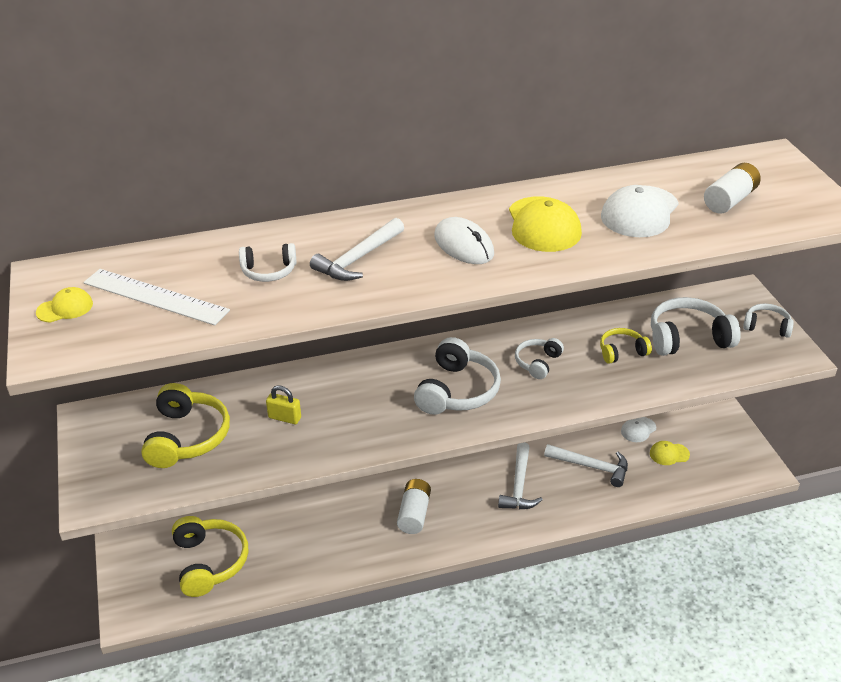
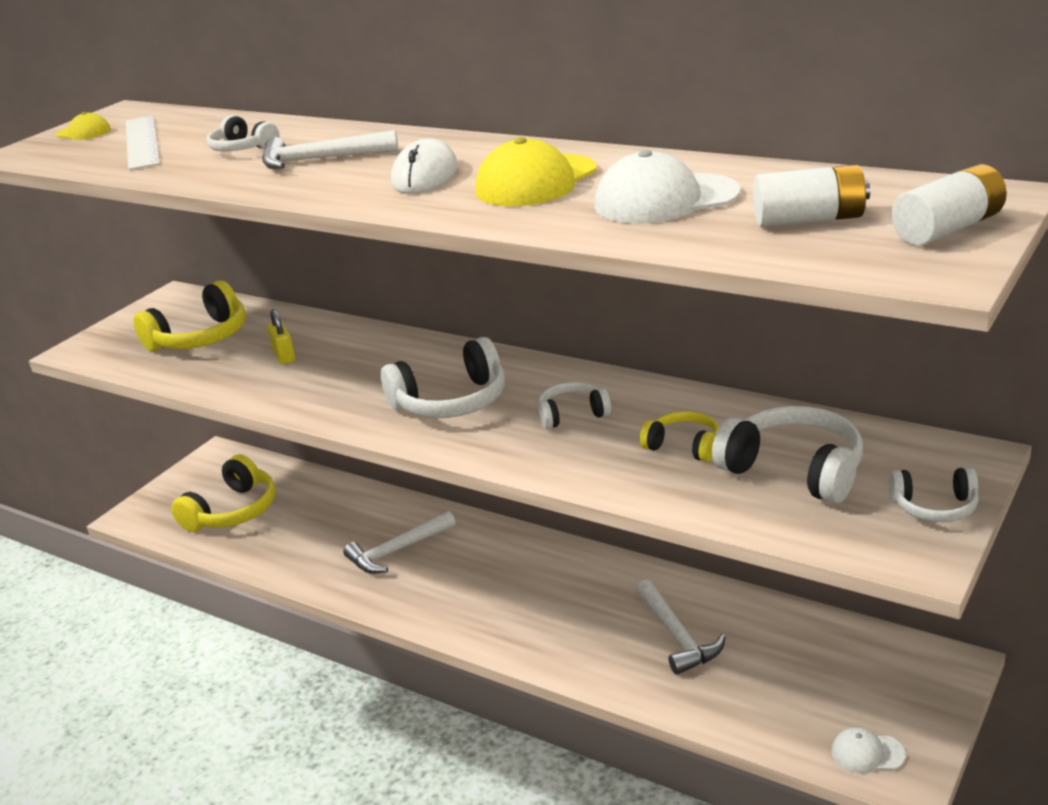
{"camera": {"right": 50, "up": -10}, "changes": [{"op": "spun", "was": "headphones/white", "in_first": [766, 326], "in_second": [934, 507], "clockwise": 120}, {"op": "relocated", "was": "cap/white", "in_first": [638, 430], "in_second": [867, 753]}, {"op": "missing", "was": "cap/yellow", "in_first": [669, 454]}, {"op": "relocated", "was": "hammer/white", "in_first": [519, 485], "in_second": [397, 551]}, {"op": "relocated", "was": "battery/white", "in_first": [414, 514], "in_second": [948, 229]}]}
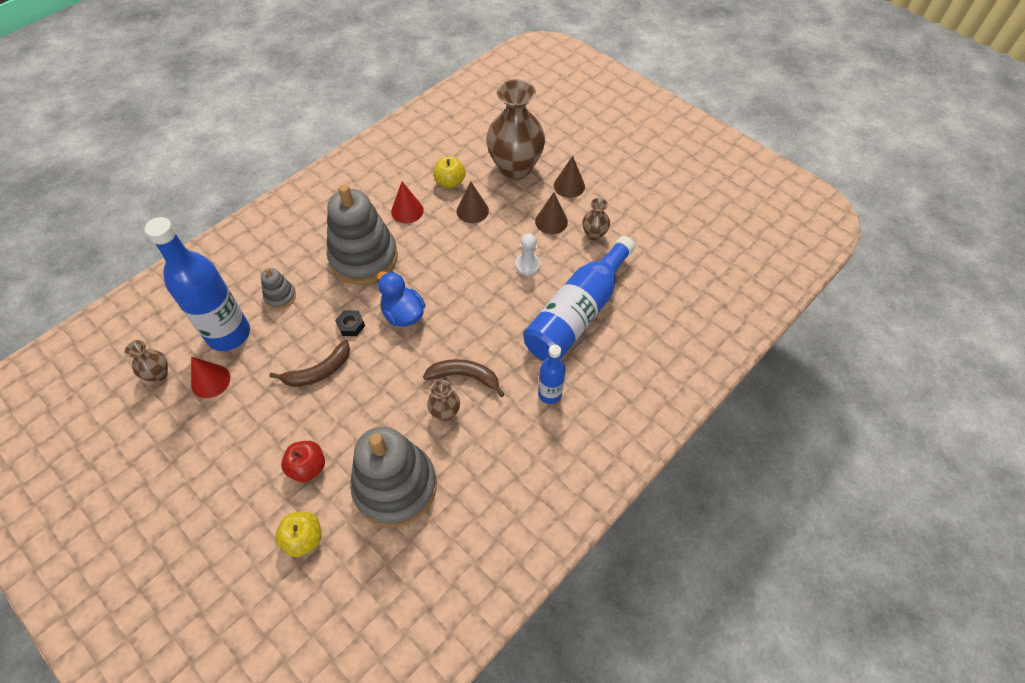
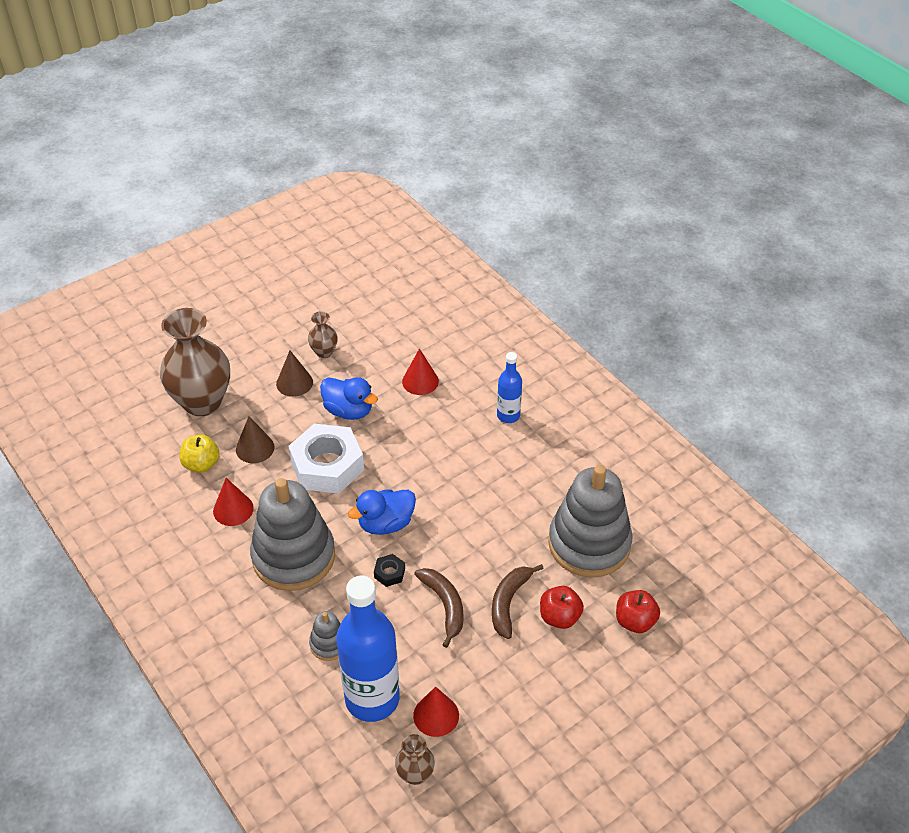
{"camera": {"right": -80, "up": -10}, "changes": [{"op": "missing", "was": "cone/brown", "in_first": [569, 186]}, {"op": "exchanged", "was": "pawn/white", "now": "duck/blue", "in_first": [527, 265], "in_second": [349, 411]}, {"op": "exchanged", "was": "bottle/blue", "now": "cone/red", "in_first": [577, 313], "in_second": [420, 381]}, {"op": "relocated", "was": "banana/brown", "in_first": [465, 377], "in_second": [509, 602]}, {"op": "missing", "was": "vase/brown", "in_first": [445, 413]}, {"op": "colour", "was": "apple/yellow", "now": "apple/red", "in_first": [303, 538], "in_second": [635, 621]}, {"op": "appeared", "now": "nut/white", "in_second": [327, 466]}]}
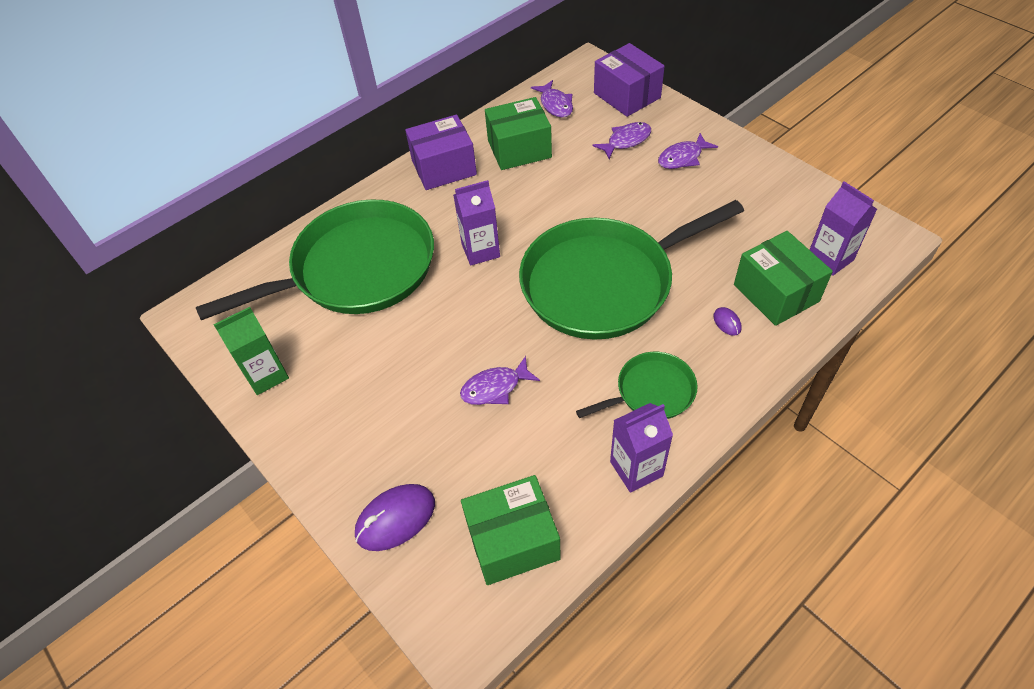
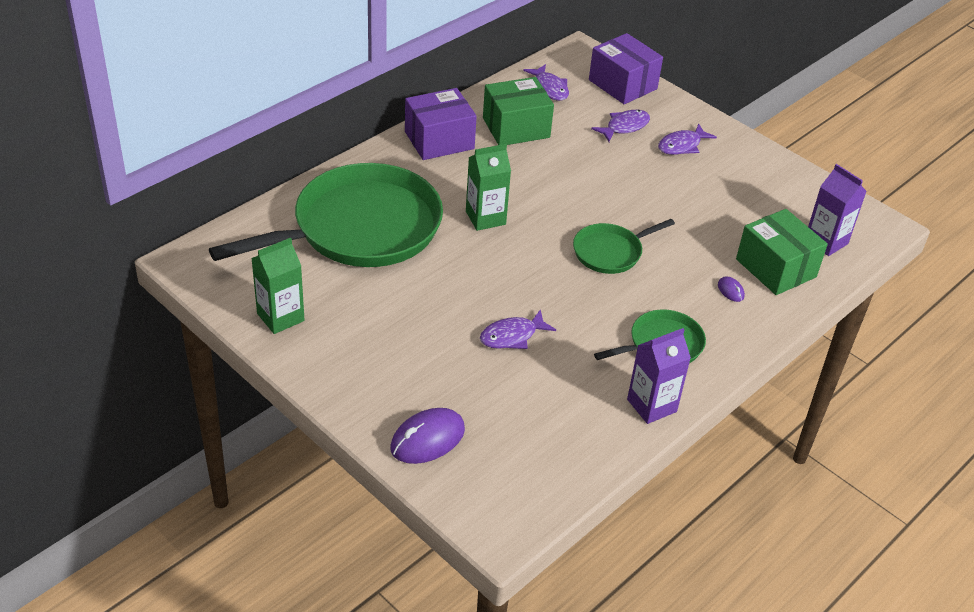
{"camera": {"right": -10, "up": -10}, "changes": [{"op": "colour", "was": "carton/purple", "now": "carton/green", "in_first": [480, 250], "in_second": [485, 218]}, {"op": "size", "was": "pan/green", "in_first": [603, 283], "in_second": [610, 252], "ratio": 0.47}, {"op": "missing", "was": "box/green", "in_first": [512, 540]}]}
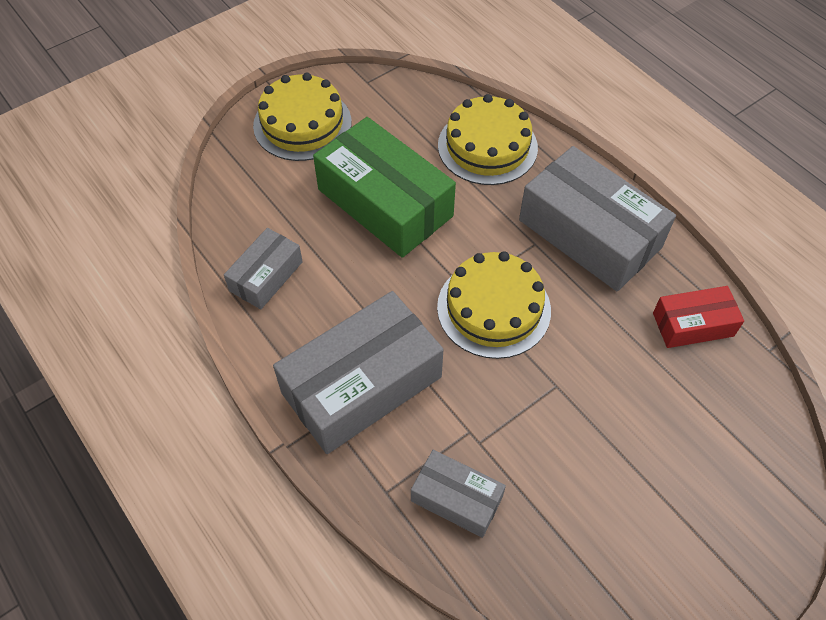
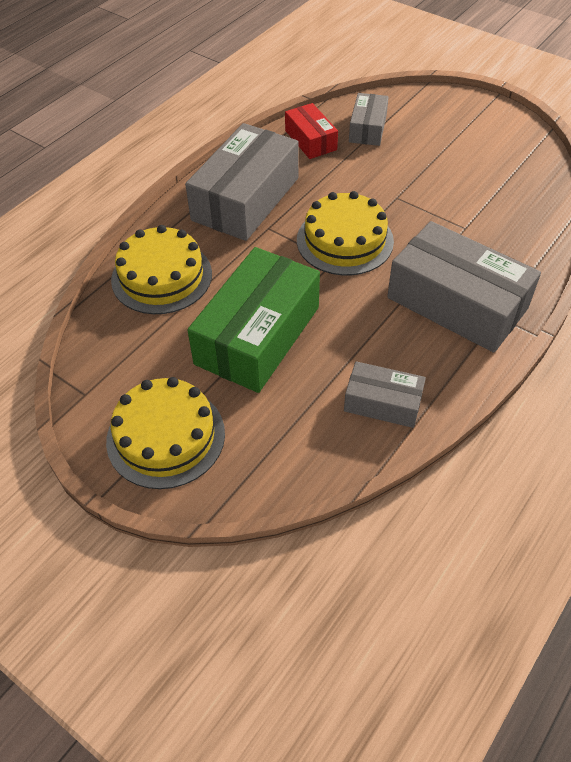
{"camera": {"right": -105, "up": -5}, "changes": [{"op": "relocated", "was": "box/grey", "in_first": [456, 499], "in_second": [368, 128]}]}
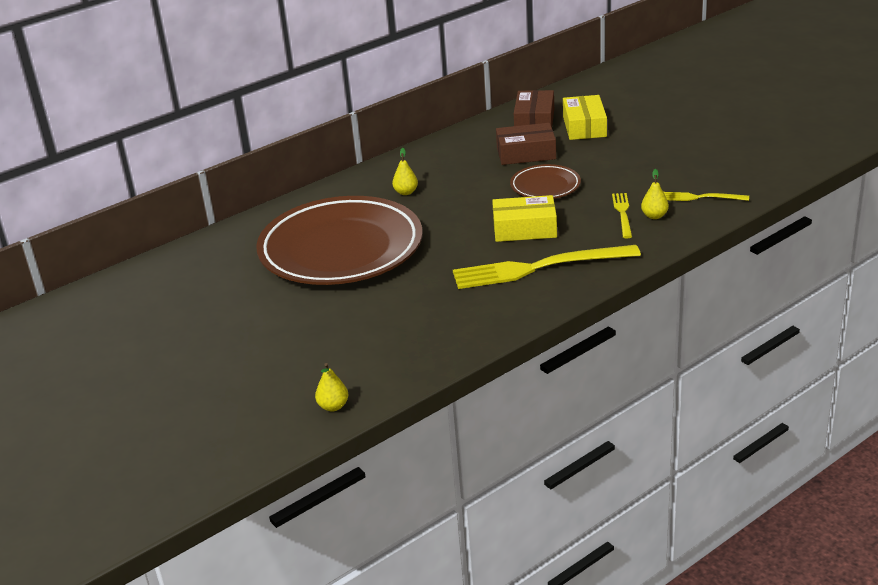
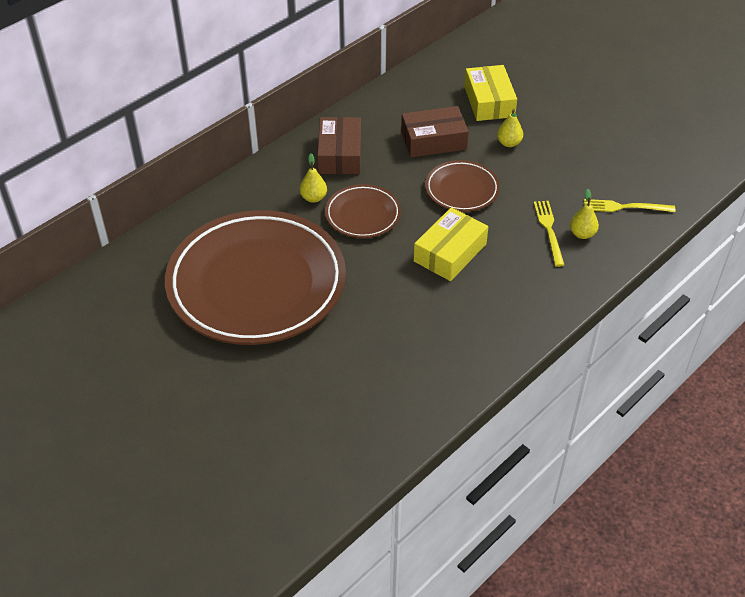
{"camera": {"right": -10, "up": 15}, "changes": [{"op": "relocated", "was": "box/brown", "in_first": [534, 120], "in_second": [340, 154]}, {"op": "spun", "was": "box/yellow", "in_first": [524, 229], "in_second": [450, 252], "clockwise": -45}, {"op": "missing", "was": "fork/yellow", "in_first": [539, 267]}, {"op": "relocated", "was": "pear/yellow", "in_first": [333, 406], "in_second": [509, 143]}, {"op": "appeared", "now": "plate/brown", "in_second": [363, 215]}]}
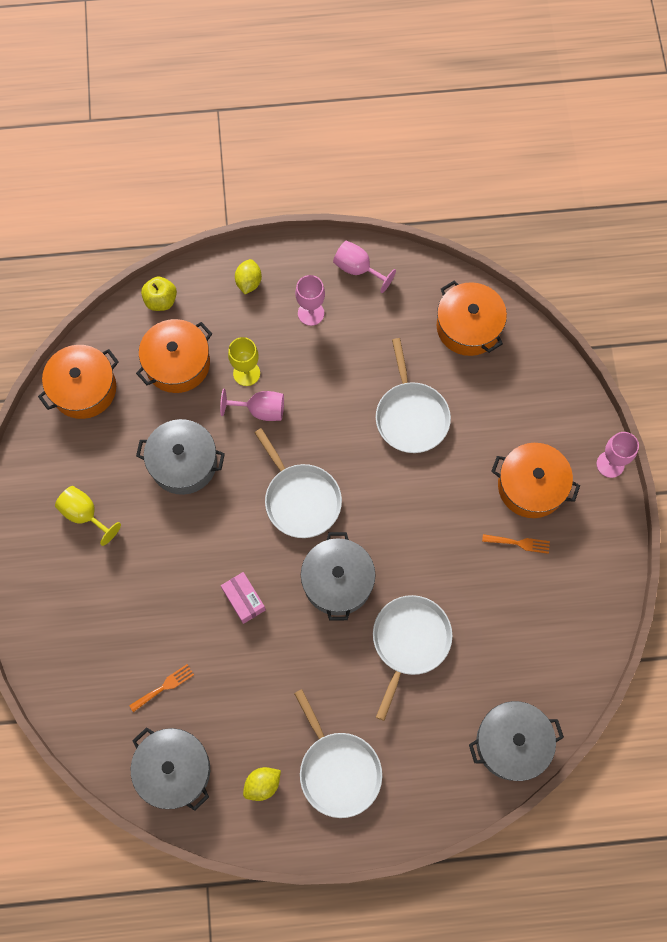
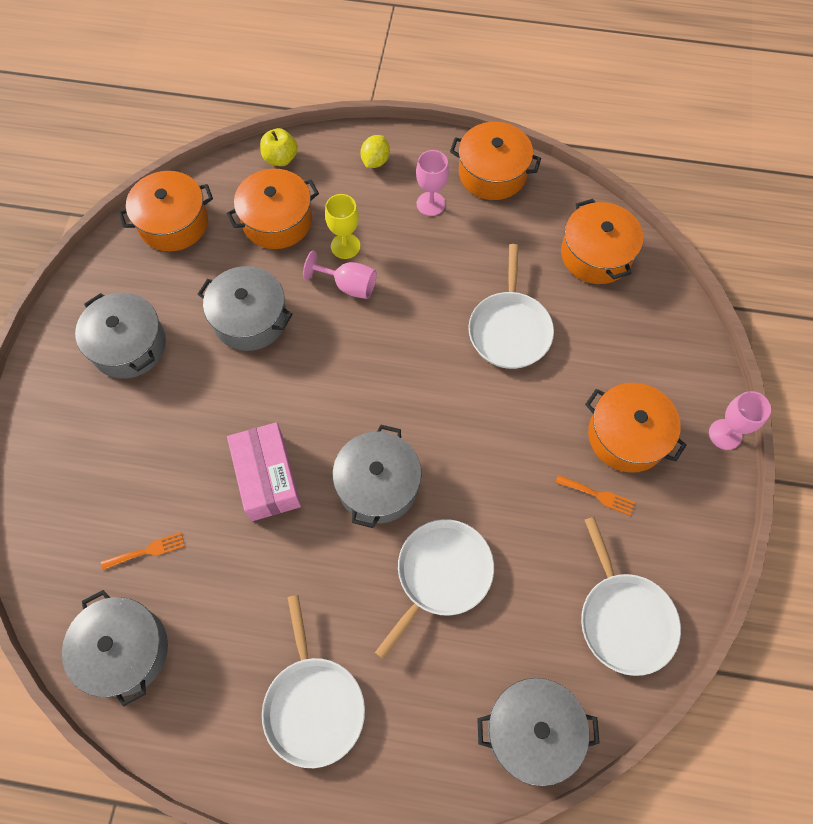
{"camera": {"right": 15, "up": -5}, "changes": [{"op": "exchanged", "was": "goblet/pink", "now": "pot/orange", "in_first": [358, 269], "in_second": [492, 173]}, {"op": "relocated", "was": "pan/white", "in_first": [300, 499], "in_second": [624, 619]}, {"op": "exchanged", "was": "goblet/yellow", "now": "pot/grey", "in_first": [85, 514], "in_second": [129, 345]}, {"op": "size", "was": "box/pink", "in_first": [244, 599], "in_second": [267, 477], "ratio": 1.65}, {"op": "missing", "was": "lemon/yellow", "in_first": [262, 784]}]}
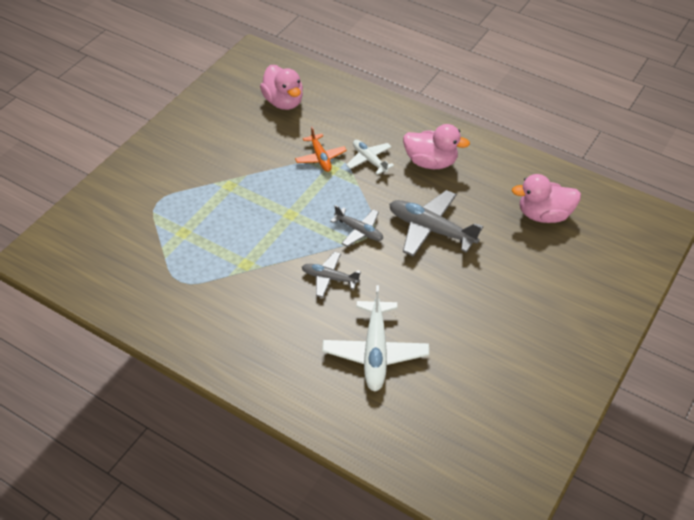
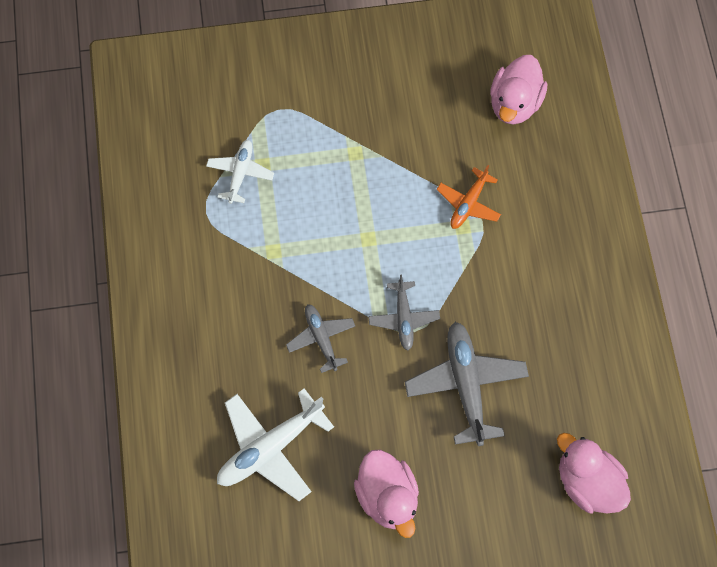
{"camera": {"right": 50, "up": 20}, "changes": [{"op": "relocated", "was": "duck/pink", "in_first": [431, 162], "in_second": [387, 497]}, {"op": "relocated", "was": "plane/white", "in_first": [369, 160], "in_second": [240, 173]}]}
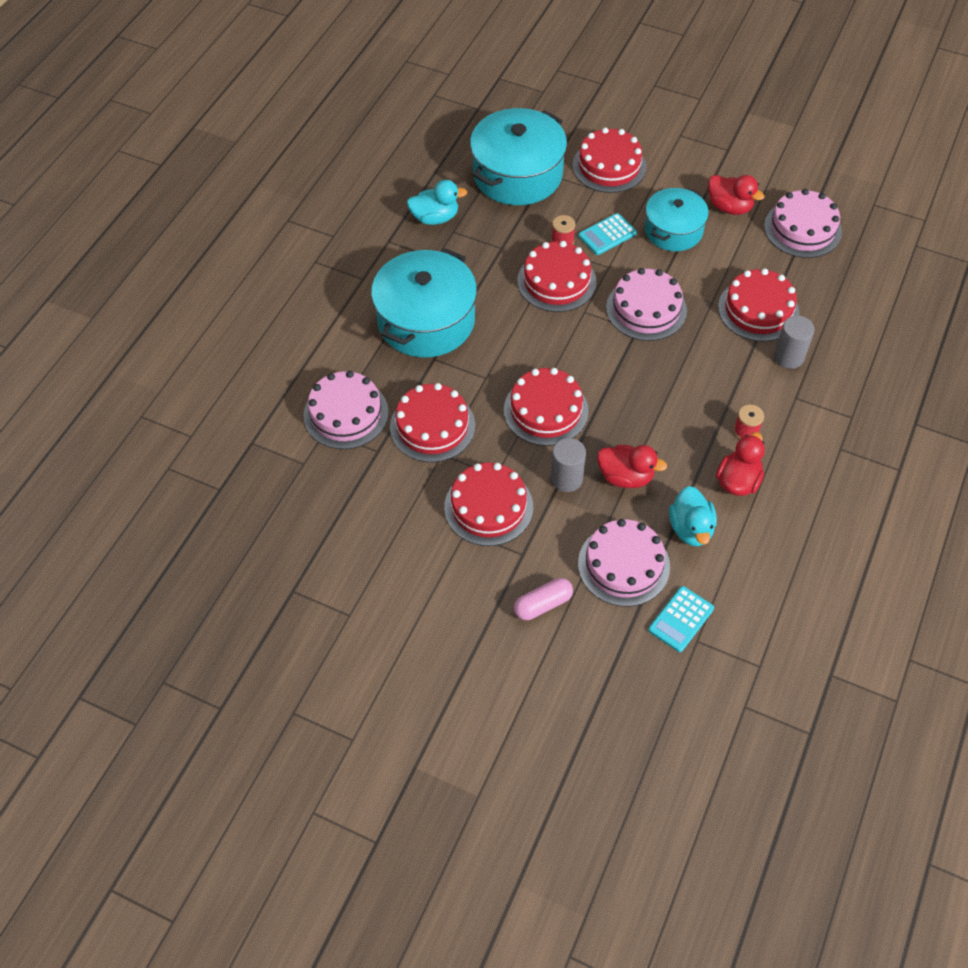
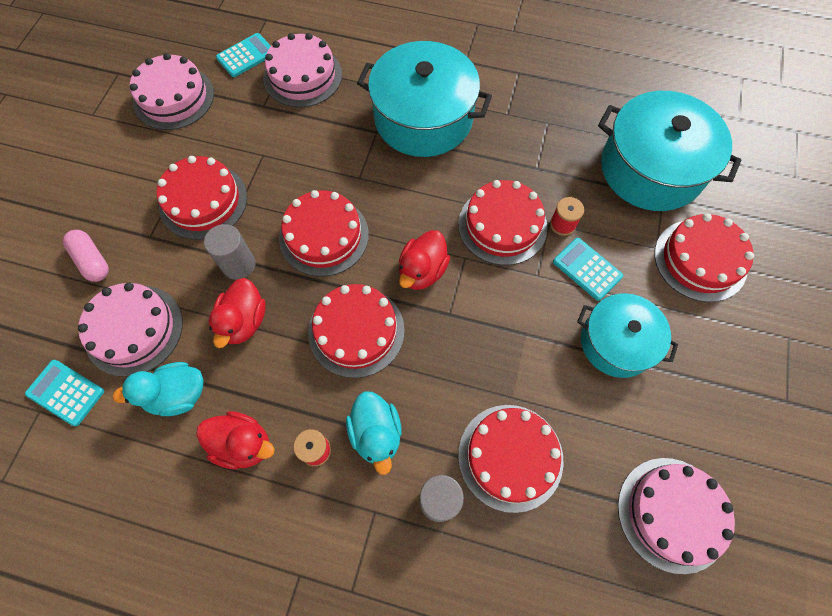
{"camera": {"right": 80, "up": 10}, "changes": [{"op": "relocated", "was": "duck/red", "in_first": [729, 207], "in_second": [422, 271]}, {"op": "relocated", "was": "duck/turquoise", "in_first": [435, 218], "in_second": [376, 434]}, {"op": "relocated", "was": "cake/pink", "in_first": [646, 309], "in_second": [173, 97]}, {"op": "relocated", "was": "cake/red", "in_first": [432, 426], "in_second": [356, 331]}, {"op": "appeared", "now": "calculator/turquoise", "in_second": [246, 56]}]}
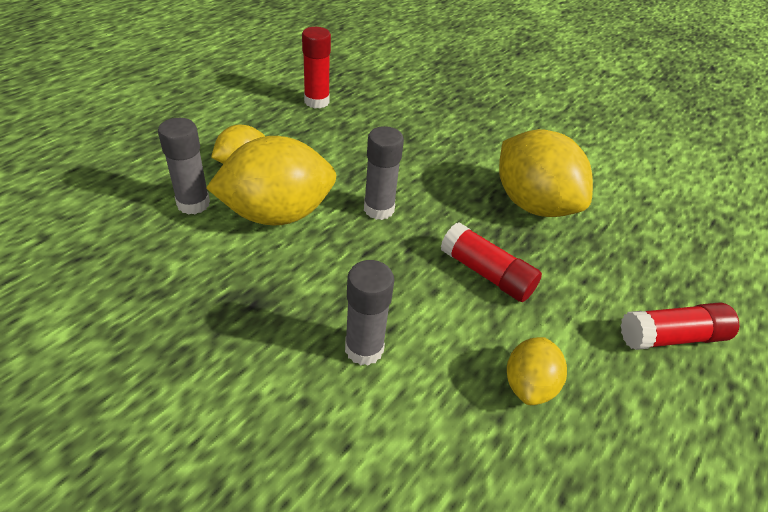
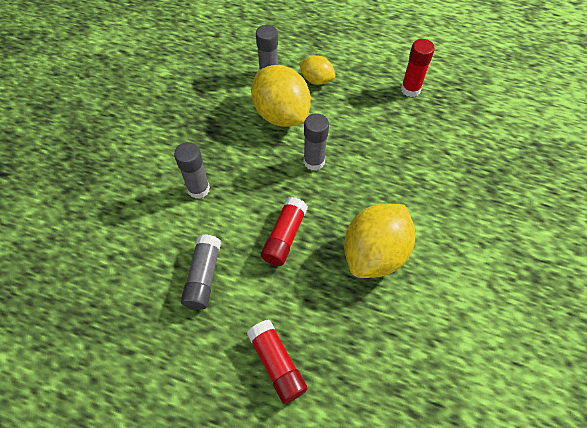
{"camera": {"right": 75, "up": 15}, "changes": [{"op": "exchanged", "was": "lemon/yellow", "now": "glue stick/grey", "in_first": [528, 385], "in_second": [203, 276]}]}
